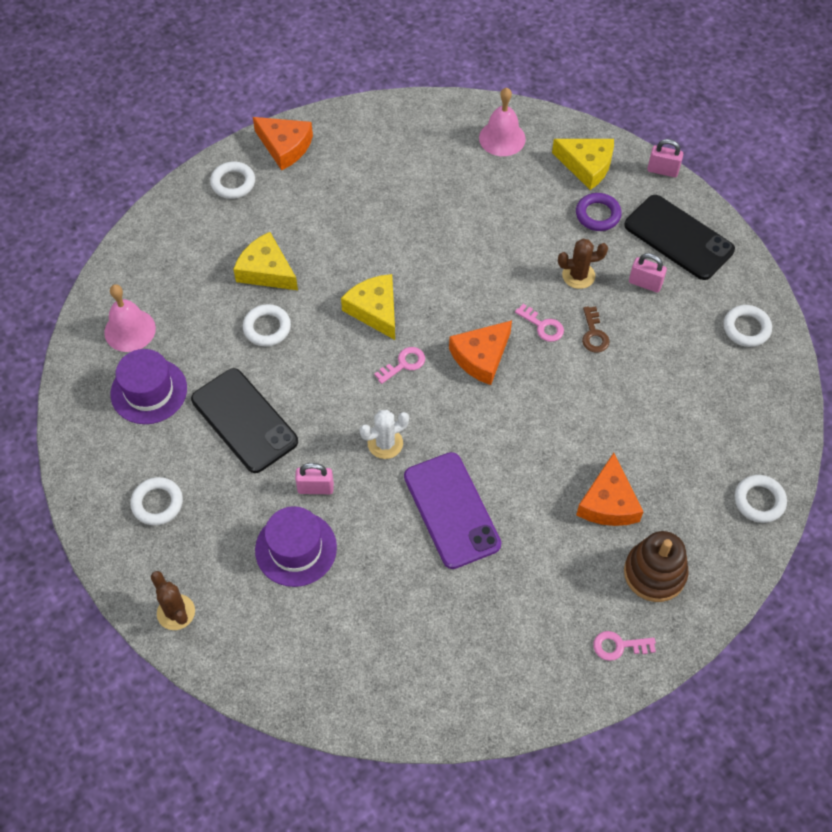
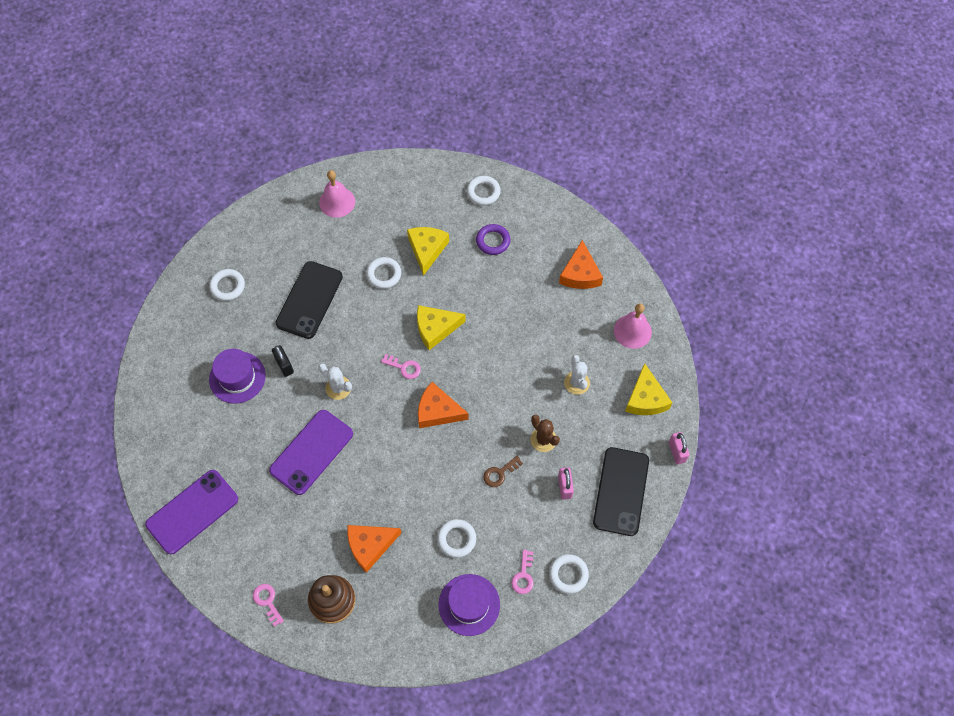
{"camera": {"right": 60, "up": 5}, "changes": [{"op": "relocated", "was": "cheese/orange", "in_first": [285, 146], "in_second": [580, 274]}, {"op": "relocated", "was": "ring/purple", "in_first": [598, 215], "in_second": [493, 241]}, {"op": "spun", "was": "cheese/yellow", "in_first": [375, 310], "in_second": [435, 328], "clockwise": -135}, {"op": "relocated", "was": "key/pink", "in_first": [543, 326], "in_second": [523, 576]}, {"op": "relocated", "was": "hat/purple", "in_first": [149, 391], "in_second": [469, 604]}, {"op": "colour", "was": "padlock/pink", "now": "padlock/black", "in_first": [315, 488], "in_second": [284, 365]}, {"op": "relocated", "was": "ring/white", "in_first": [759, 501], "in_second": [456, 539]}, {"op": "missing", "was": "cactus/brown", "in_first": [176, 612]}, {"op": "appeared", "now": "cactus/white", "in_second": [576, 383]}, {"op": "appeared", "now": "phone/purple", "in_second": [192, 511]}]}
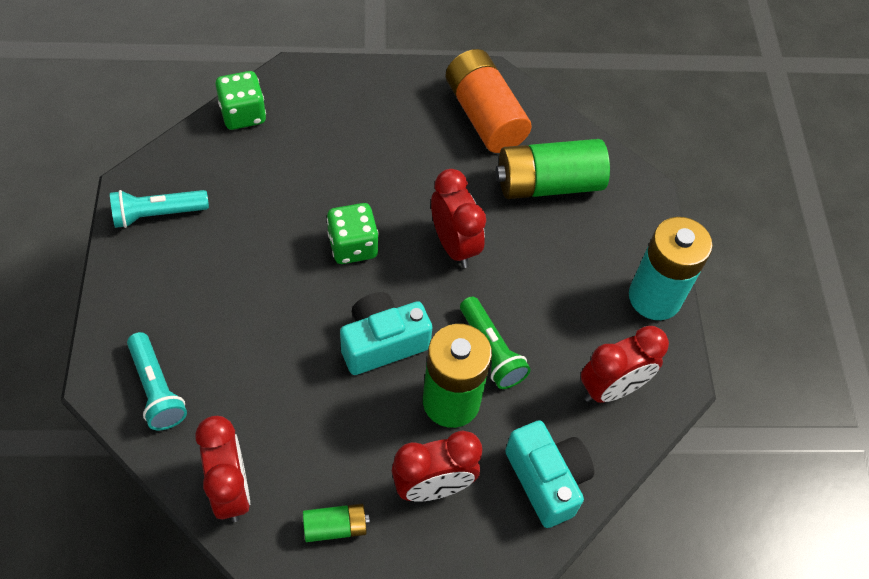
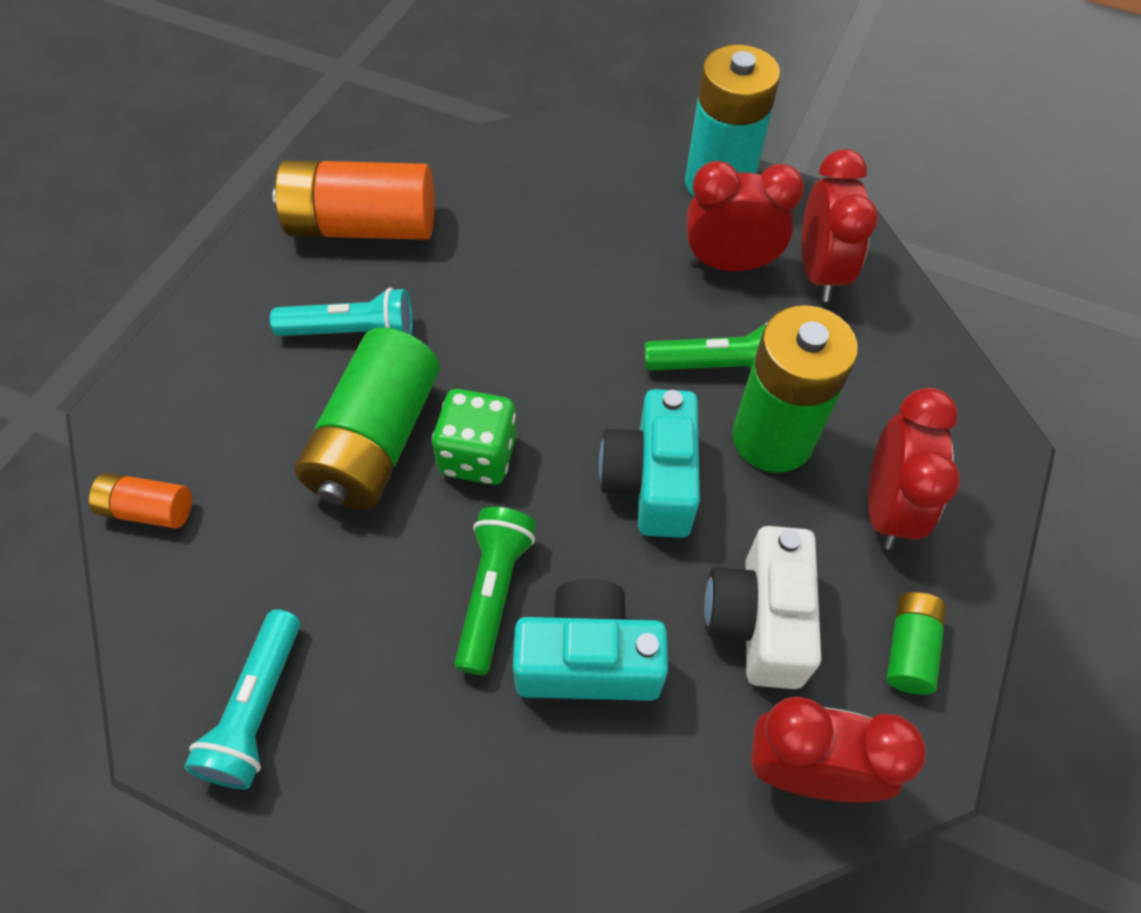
{"camera": {"right": -60, "up": 0}, "changes": [{"op": "exchanged", "was": "dice/green", "now": "battery/orange", "in_first": [243, 114], "in_second": [148, 510]}, {"op": "relocated", "was": "battery/green", "in_first": [548, 184], "in_second": [376, 440]}, {"op": "relocated", "was": "clock/red", "in_first": [454, 245], "in_second": [729, 264]}, {"op": "relocated", "was": "flashlight/turquoise", "in_first": [156, 389], "in_second": [352, 332]}, {"op": "relocated", "was": "camera/turquoise", "in_first": [547, 479], "in_second": [588, 659]}, {"op": "appeared", "now": "flashlight/green", "in_second": [493, 593]}, {"op": "appeared", "now": "camera/white", "in_second": [758, 621]}]}
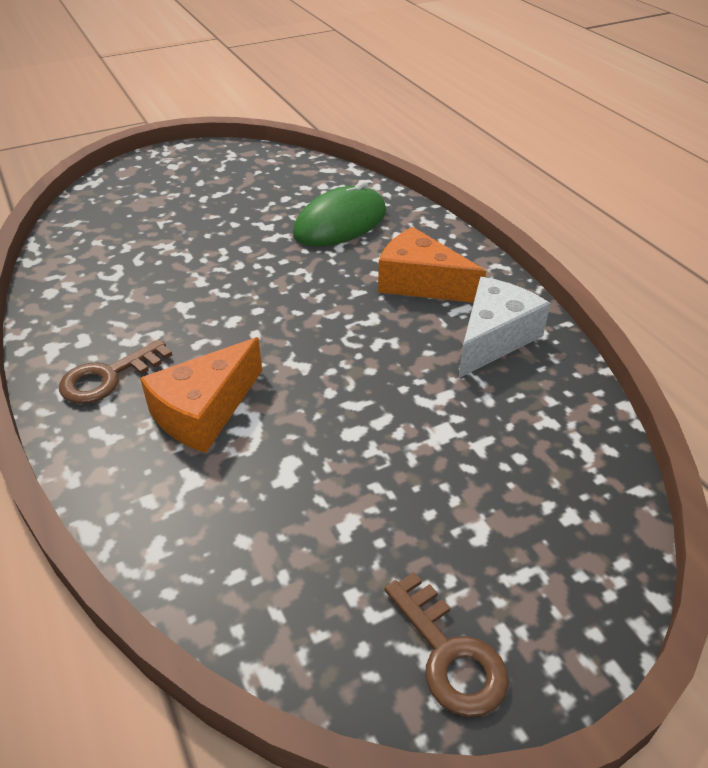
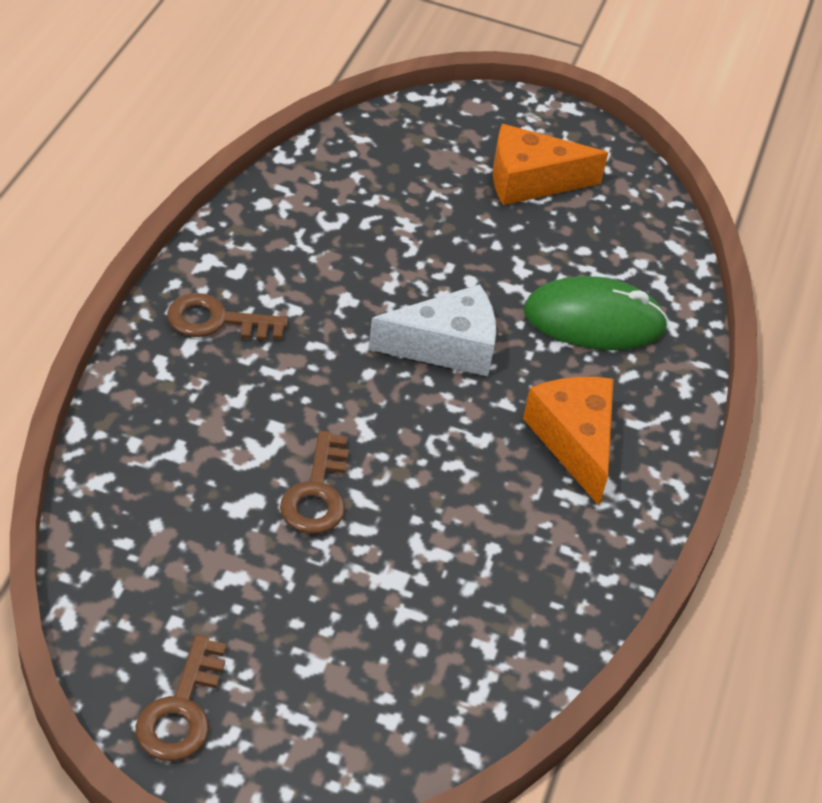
{"camera": {"right": 40, "up": 5}, "changes": [{"op": "relocated", "was": "cheese/white", "in_first": [493, 338], "in_second": [446, 346]}, {"op": "relocated", "was": "cheese/orange", "in_first": [204, 411], "in_second": [530, 181]}, {"op": "appeared", "now": "key/brown", "in_second": [317, 493]}]}
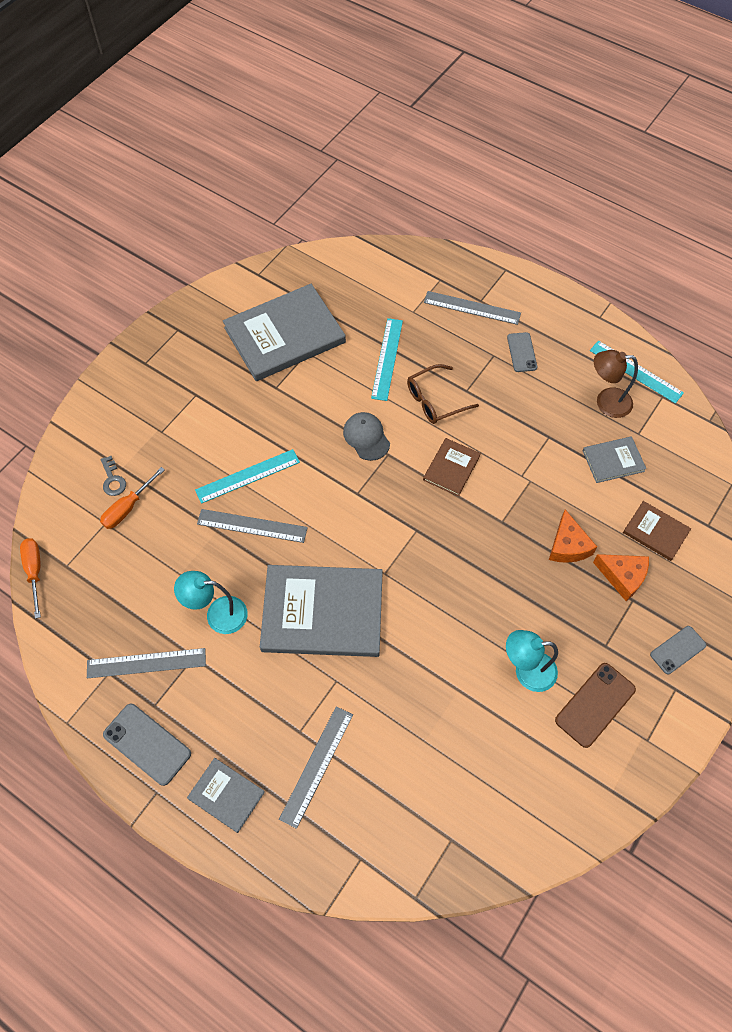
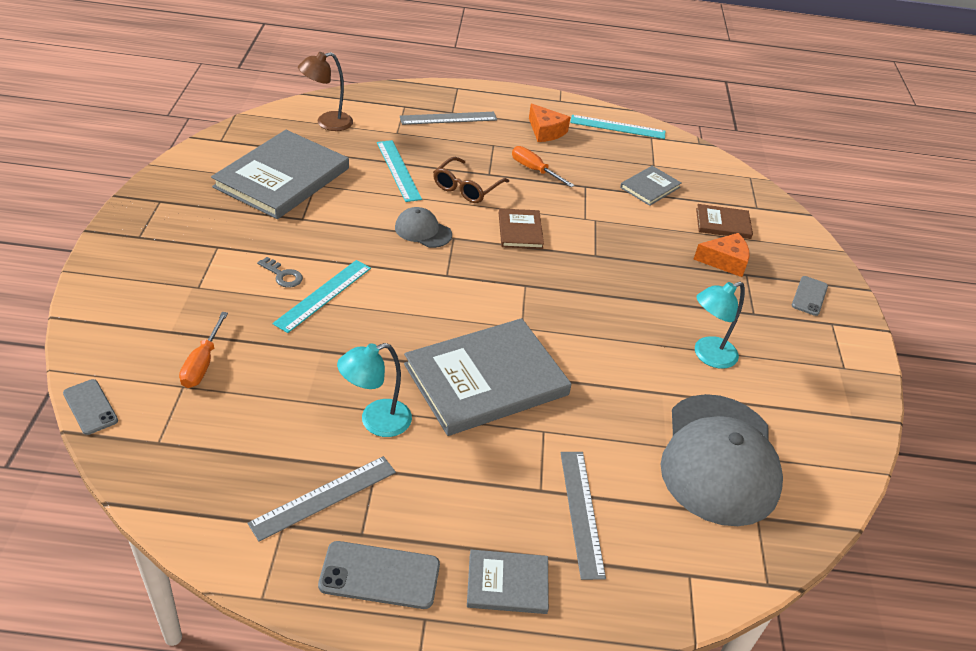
{"camera": {"right": -35, "up": -20}, "changes": [{"op": "relocated", "was": "phone/grey", "in_first": [521, 352], "in_second": [90, 407]}, {"op": "relocated", "was": "lamp/brown", "in_first": [606, 402], "in_second": [327, 123]}, {"op": "relocated", "was": "key/grey", "in_first": [113, 480], "in_second": [283, 275]}, {"op": "missing", "was": "ruler/grey", "in_first": [252, 525]}, {"op": "relocated", "was": "cheese/orange", "in_first": [568, 545], "in_second": [545, 131]}, {"op": "relocated", "was": "screwdriver/orange", "in_first": [34, 571], "in_second": [534, 170]}, {"op": "missing", "was": "phone/brown", "in_first": [595, 704]}, {"op": "appeared", "now": "cap/grey", "in_second": [719, 459]}]}
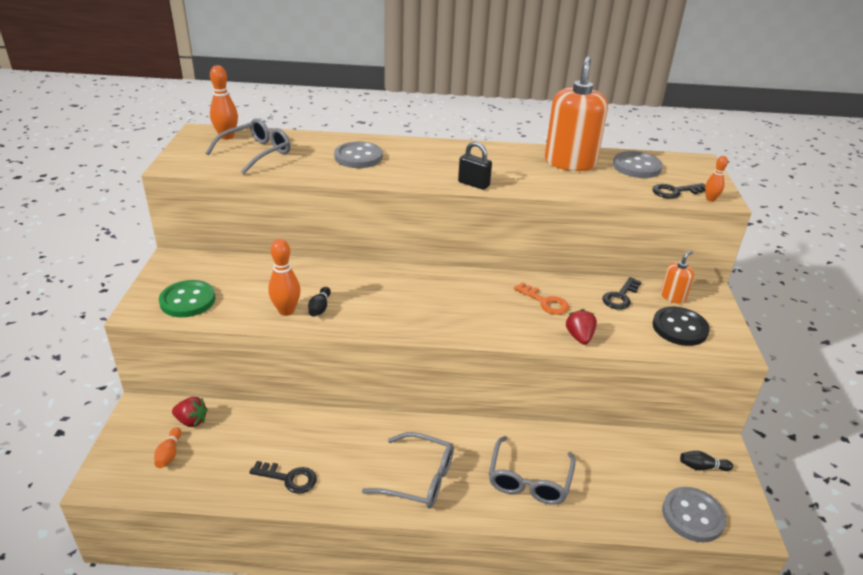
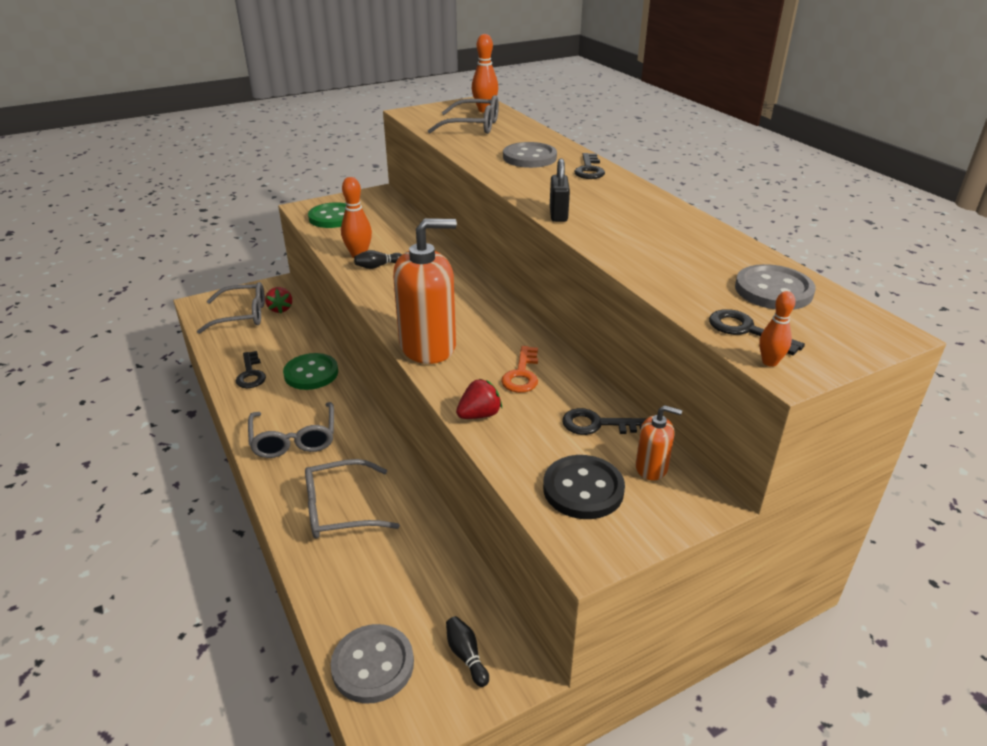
{"camera": {"right": 60, "up": 0}, "changes": [{"op": "relocated", "was": "soap dispenser/orange", "in_first": [570, 163], "in_second": [428, 346]}, {"op": "exchanged", "was": "bowling pin/orange", "now": "glasses/grey", "in_first": [169, 454], "in_second": [241, 315]}, {"op": "appeared", "now": "key/black", "in_second": [589, 170]}, {"op": "appeared", "now": "button/green", "in_second": [311, 373]}]}
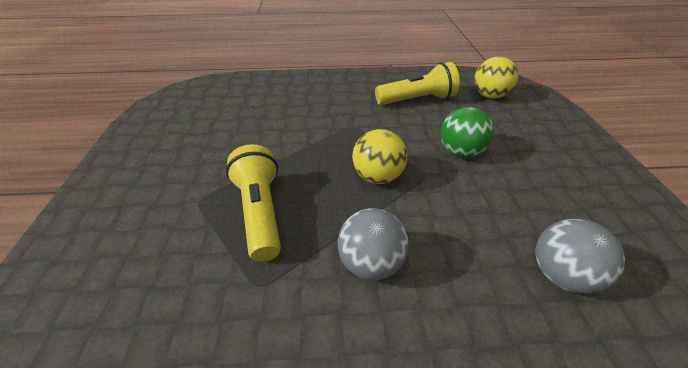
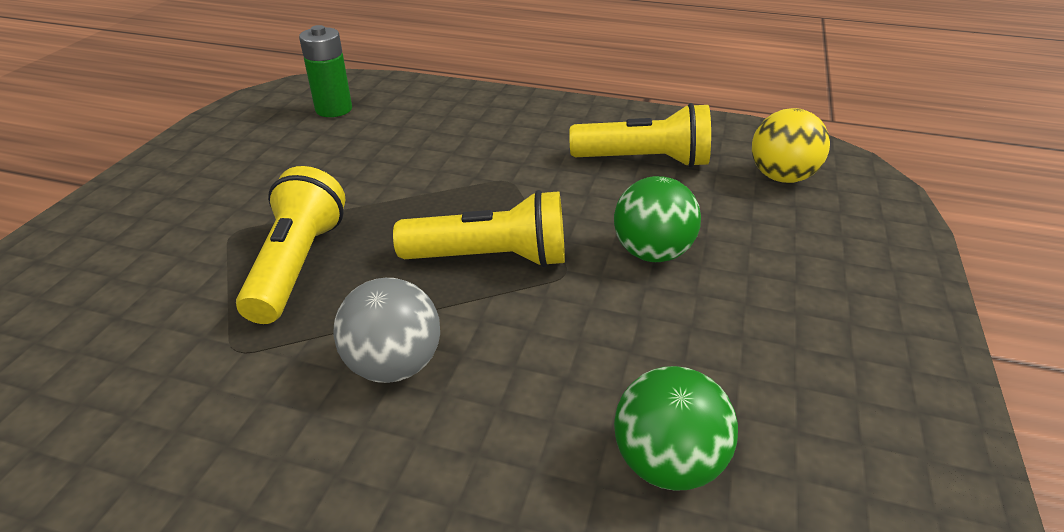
{"camera": {"right": 20, "up": -5}, "changes": [{"op": "exchanged", "was": "ball/yellow", "now": "flashlight/yellow", "in_first": [377, 176], "in_second": [490, 258]}, {"op": "colour", "was": "ball/grey", "now": "ball/green", "in_first": [560, 274], "in_second": [667, 463]}, {"op": "appeared", "now": "battery/green", "in_second": [334, 109]}]}
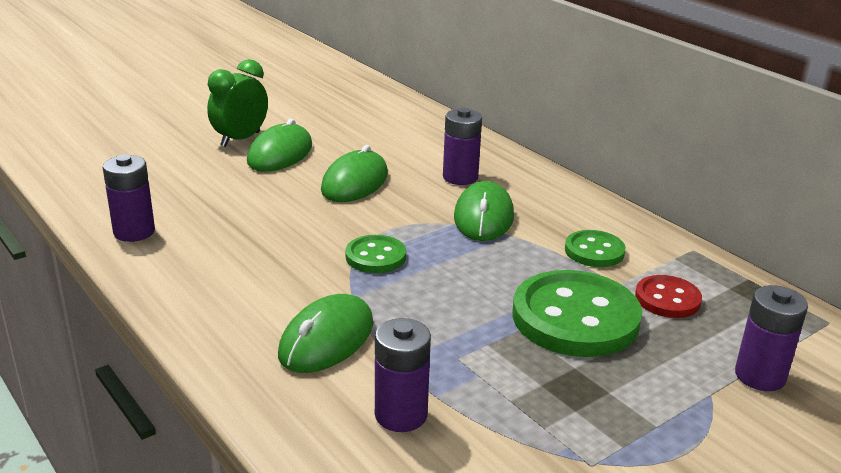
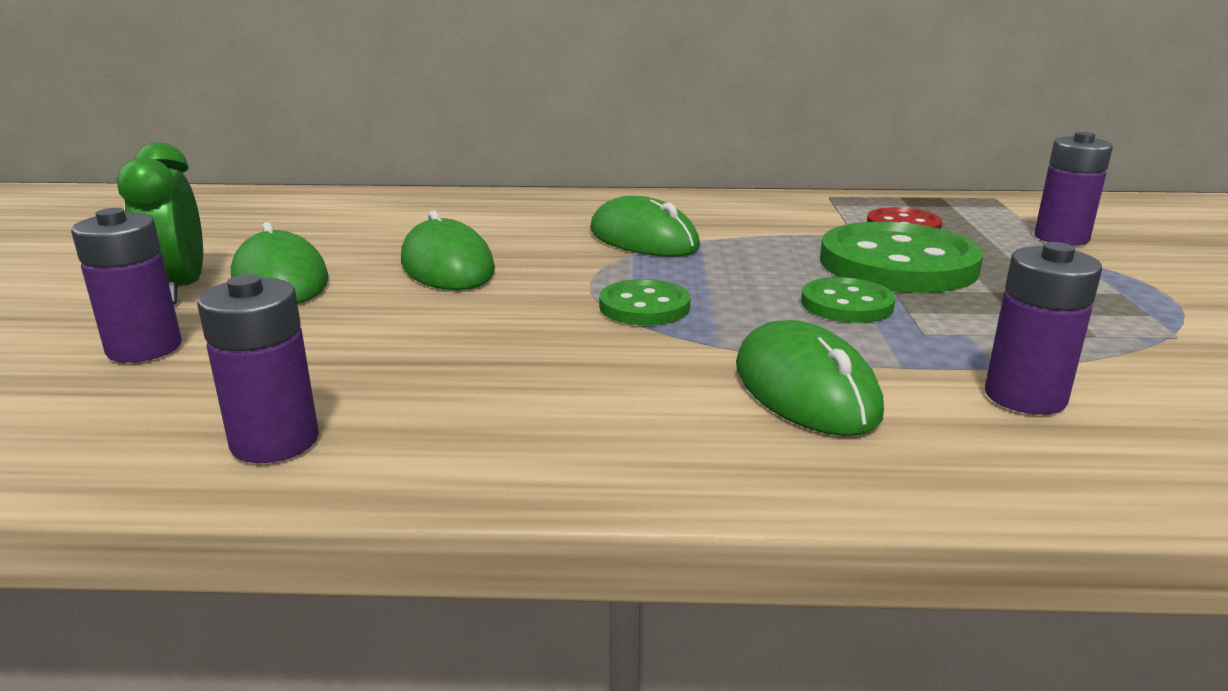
{"camera": {"right": -50, "up": -5}, "changes": [{"op": "relocated", "was": "battery/purple", "in_first": [460, 177], "in_second": [144, 348]}, {"op": "relocated", "was": "button/green", "in_first": [594, 251], "in_second": [846, 304]}]}
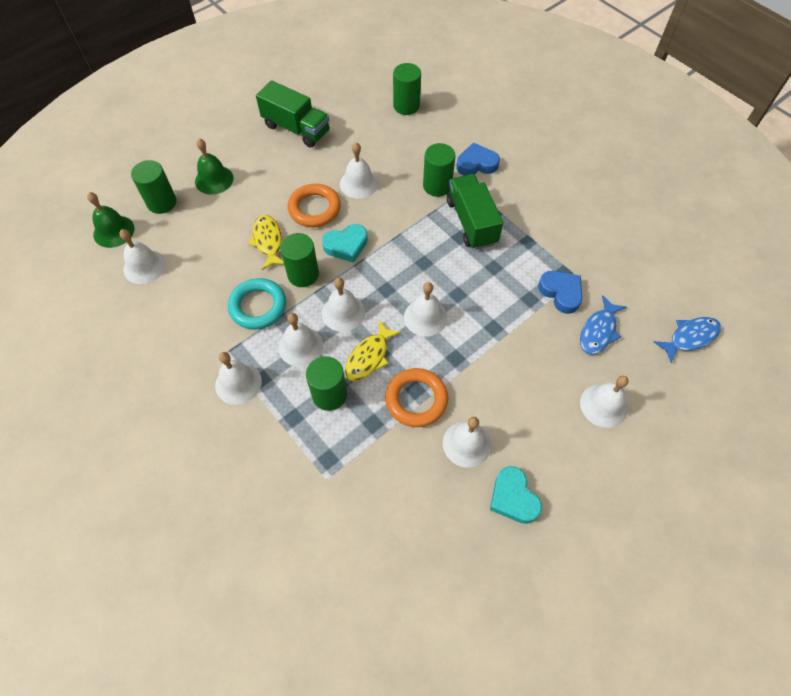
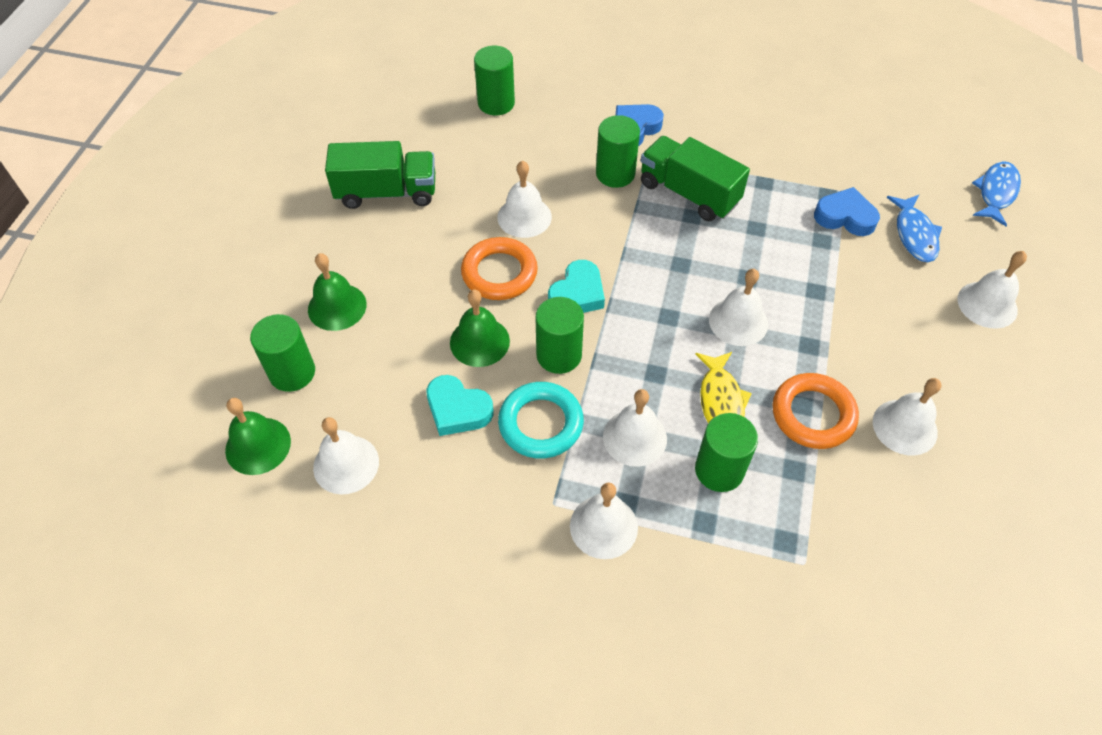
{"camera": {"right": -35, "up": -5}, "changes": [{"op": "exchanged", "was": "fish/yellow", "now": "bell/green", "in_first": [268, 241], "in_second": [479, 341]}, {"op": "missing", "was": "bell/white", "in_first": [343, 312]}, {"op": "relocated", "was": "heart/turquoise", "in_first": [513, 498], "in_second": [457, 409]}]}
